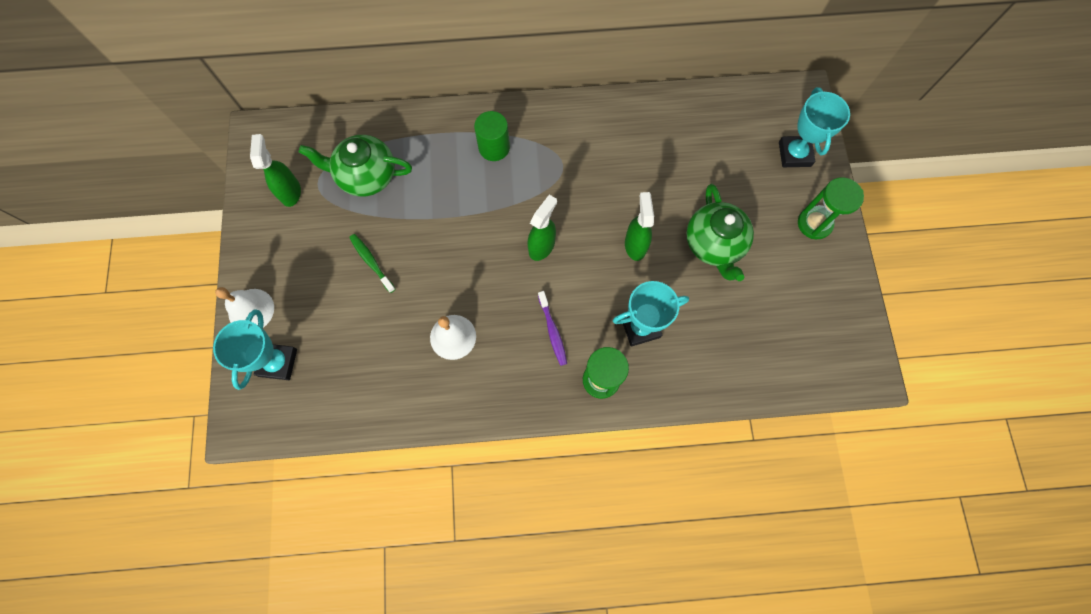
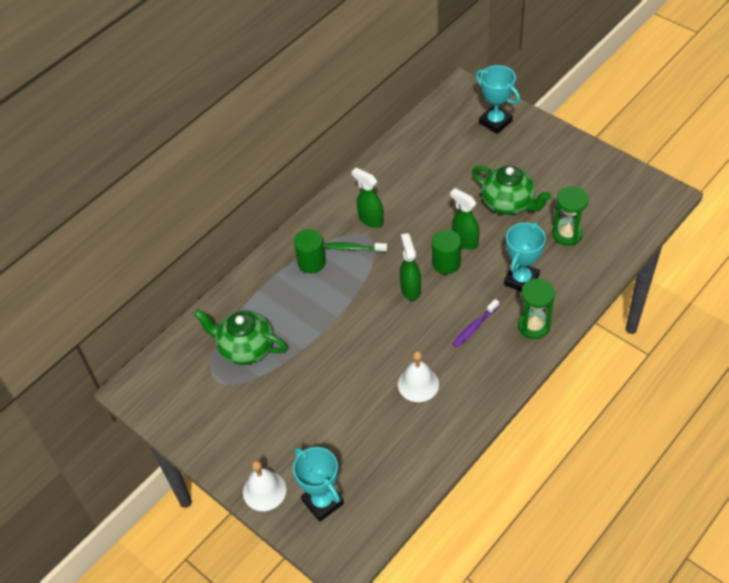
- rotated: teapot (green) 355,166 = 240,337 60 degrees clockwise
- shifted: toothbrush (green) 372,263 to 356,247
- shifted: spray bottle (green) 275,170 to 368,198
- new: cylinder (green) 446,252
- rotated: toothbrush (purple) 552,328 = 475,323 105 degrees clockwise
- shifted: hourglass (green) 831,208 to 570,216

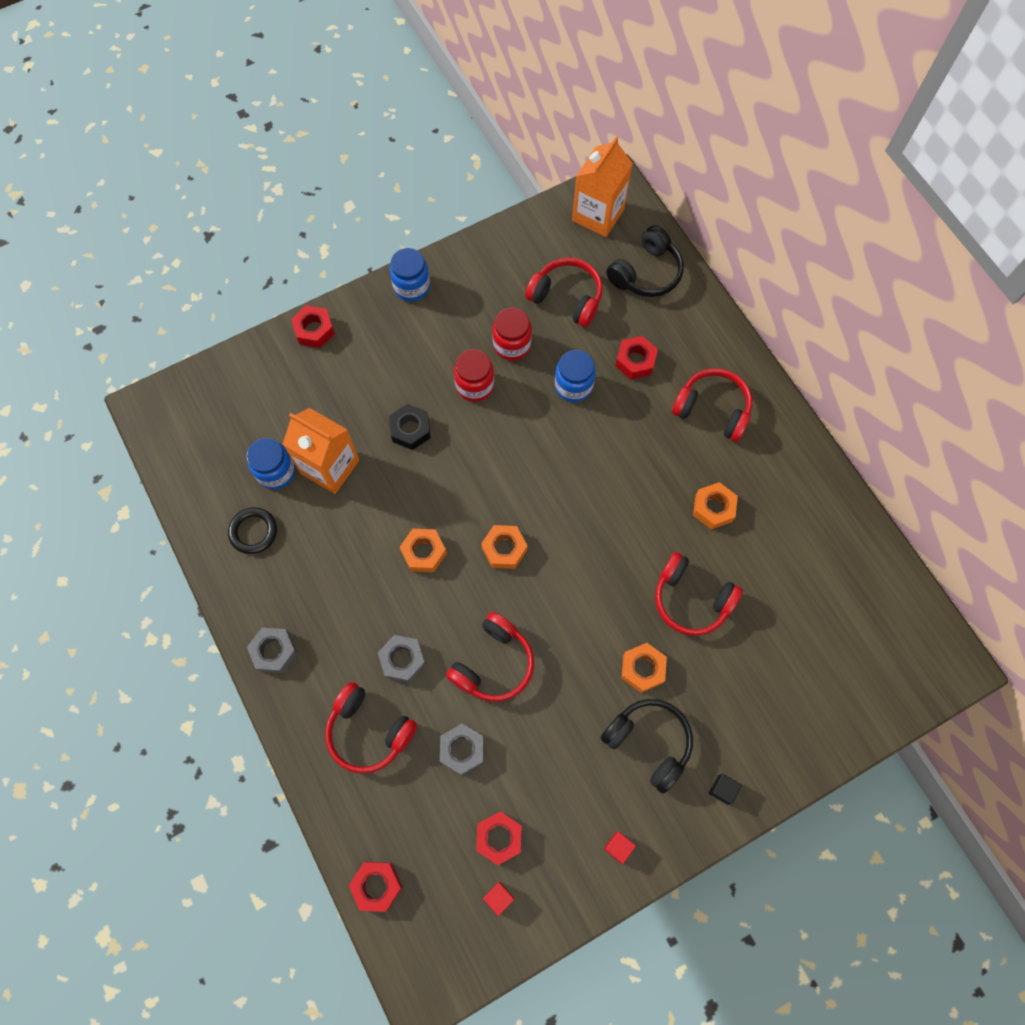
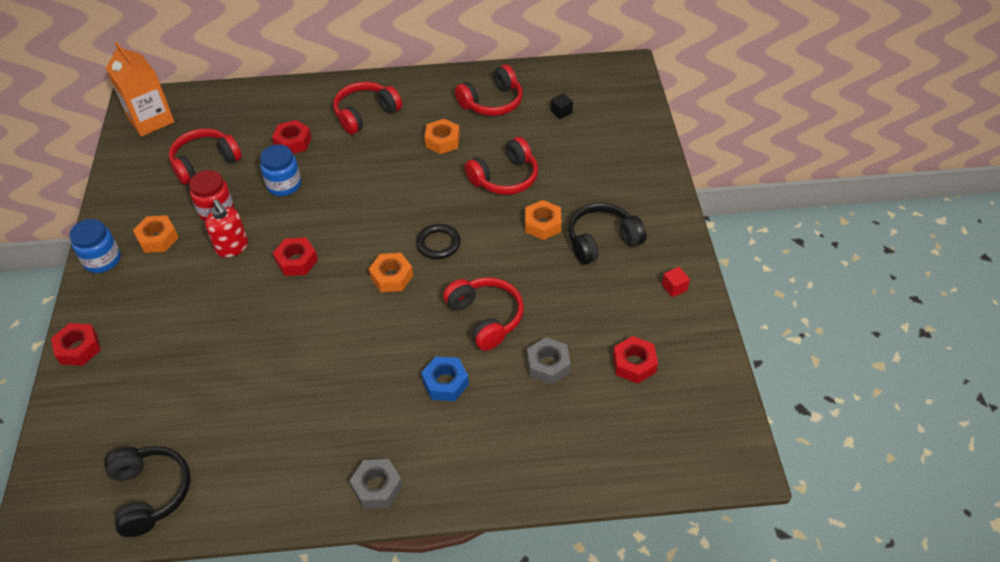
- shifted: headphones (black) 645,261 to 147,491
- shifted: nut (orange) 423,550 to 156,234
- swapped: jar (red) 474,375 to soap dispenser (red) 226,228
- shifted: nut (red) 375,887 to 295,256
- shifted: ring (black) 252,530 to 438,241
- repainted: nut (grey) 402,659 to nut (blue) 445,378
- shifted: headphones (red) 371,728 to 489,90
- shifted: cube (black) 725,789 to 562,106
- gone: jar (blue) 271,463
- gone: carton (orange) 321,451
- gone: nut (black) 410,427
- gone: cube (red) 498,898

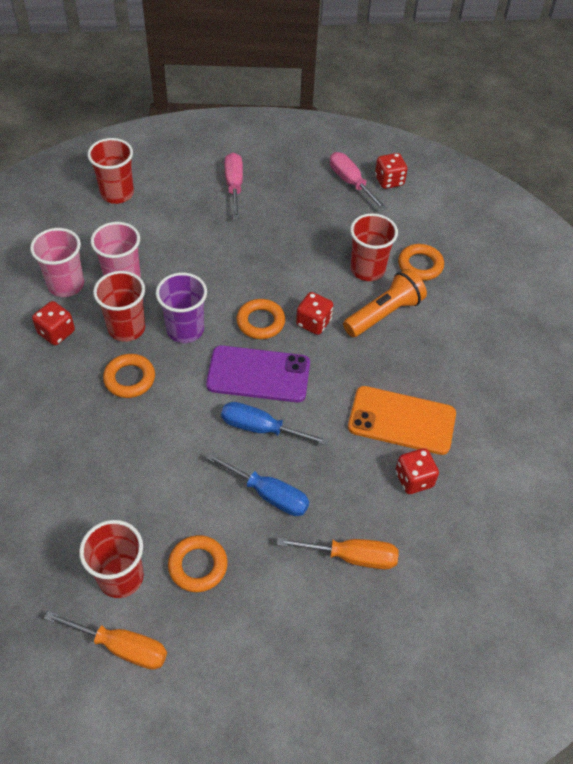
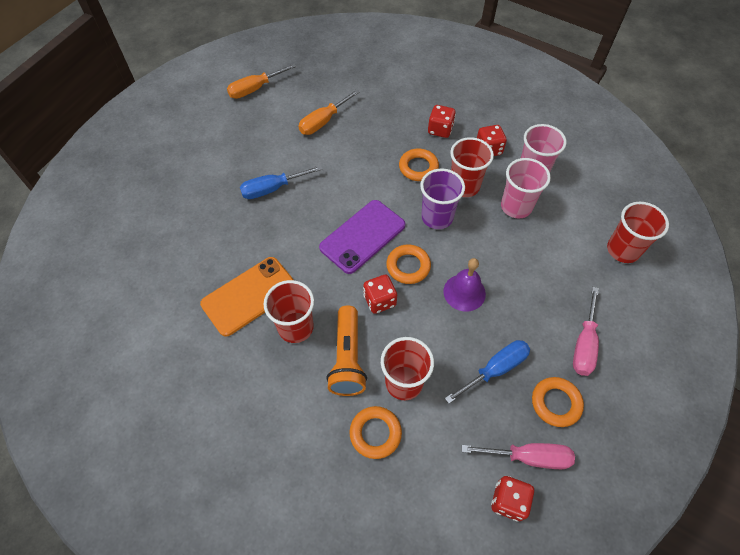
- shifted: cup (red) 111,559 to 288,311
- shifted: screwdriver (orange) 338,553 to 329,112
- shifted: dice (red) 417,471 to 442,121
- new: bell (purple) 464,285
- shifted: screwdriver (blue) 275,424 to 487,372
- shifted: ring (orange) 198,563 to 558,402
- rotated: screwdriver (pink) 234,186 = 586,331 75 degrees clockwise

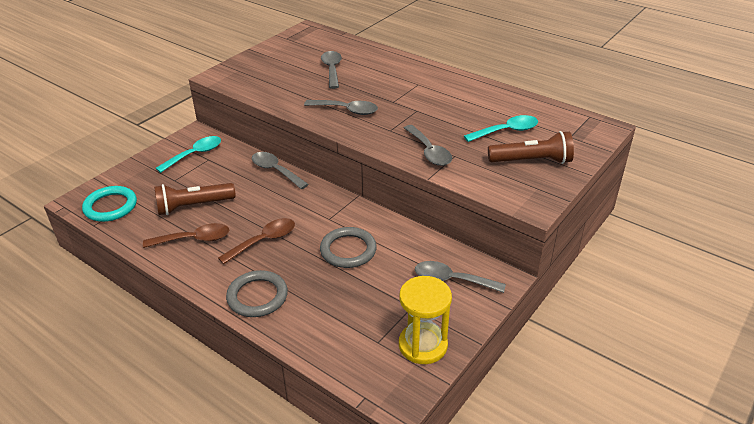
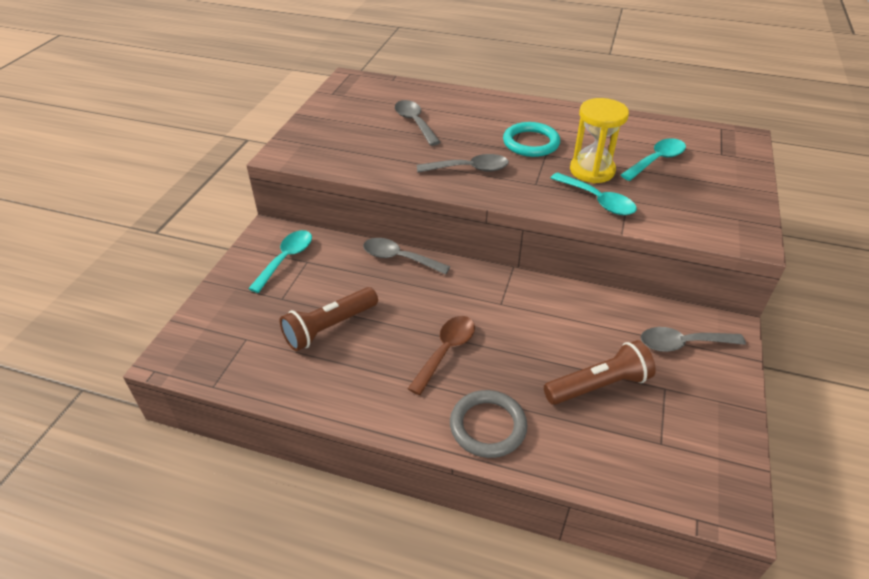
- shifted: ring (turquoise) 109,204 to 531,139
- shifted: flashlight (brown) 531,147 to 600,372
- repainted: spoon (grey) 428,145 to spoon (turquoise) 594,193
- shifted: hourglass (yellow) 425,320 to 599,140
- gone: spoon (brown) 186,235
- gone: ring (grey) 348,247

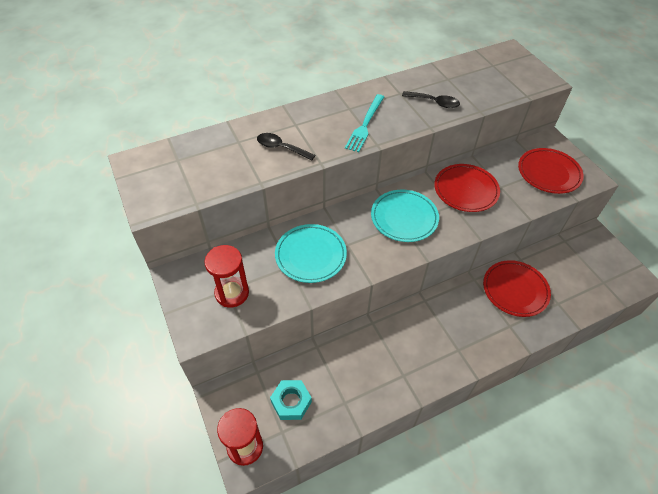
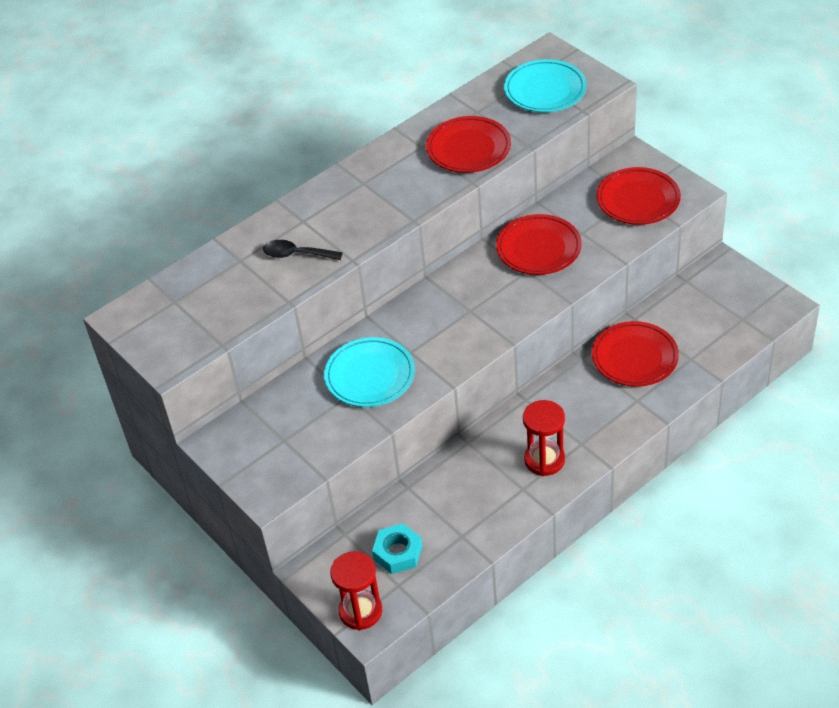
- swapped: spoon (black) 431,99 to plate (red) 468,144
- shifted: plate (turquoise) 405,216 to 545,85
- shifted: hourglass (red) 226,276 to 544,438
- gone: fork (turquoise) 364,123

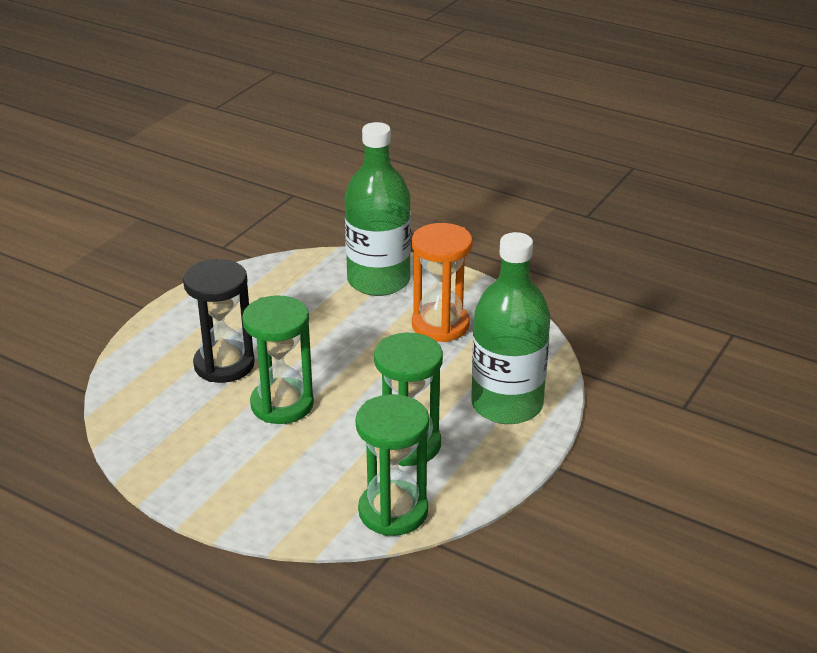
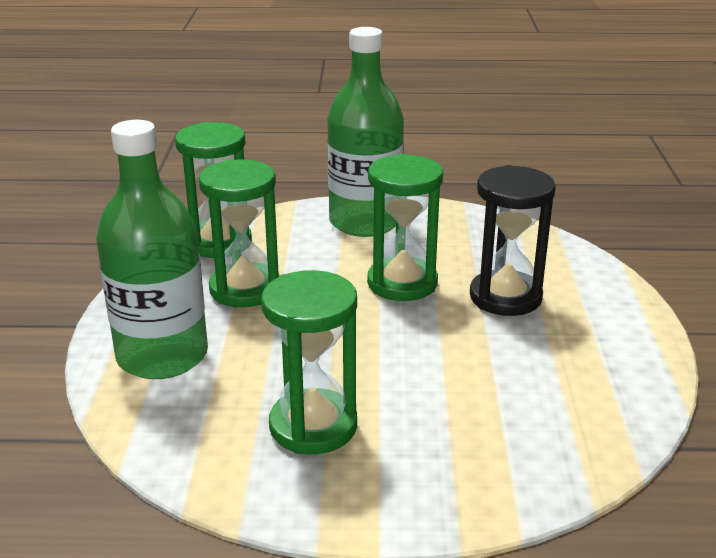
- repainted: hourglass (orange) 442,282 to hourglass (green) 309,362
- shifted: bottle (green) 378,209 to 365,132

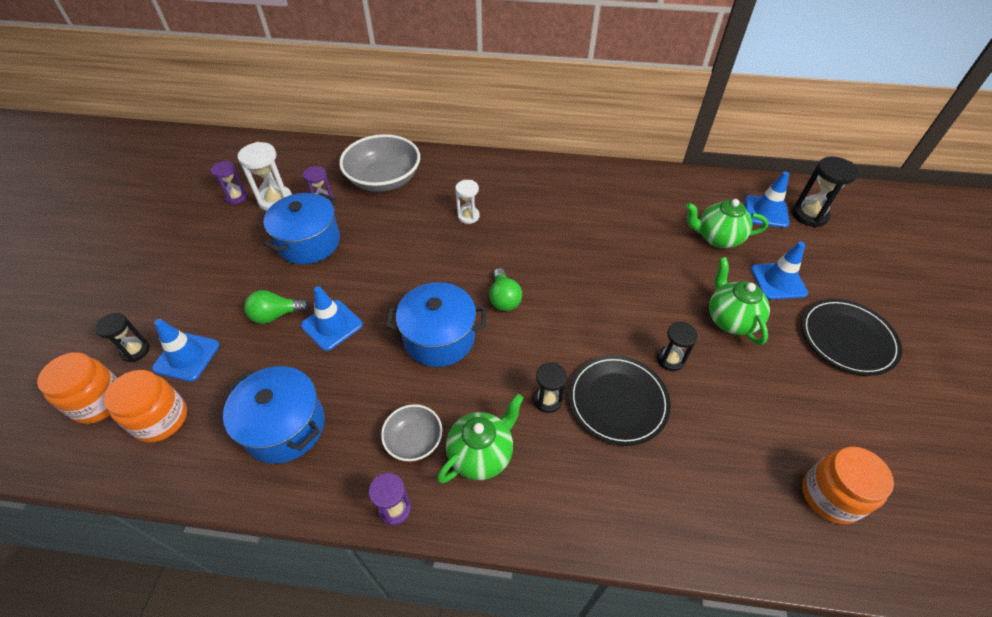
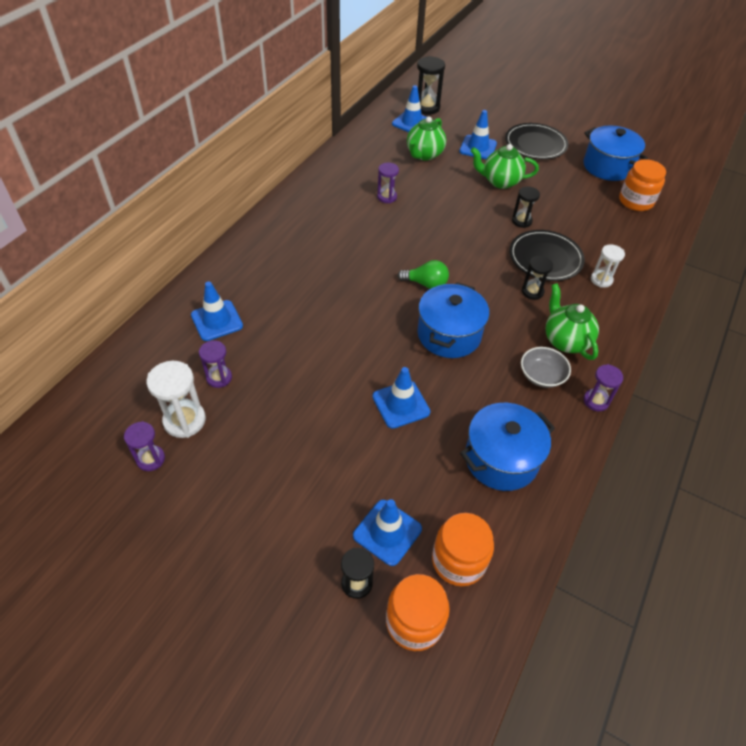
- swapped: bowl (grey) 379,163 to traffic cone (blue) 217,311
- new: hourglass (purple) 388,183
- shifted: pot (blue) 301,228 to 616,153
- shifted: hourglass (white) 467,202 to 608,266
- gone: light bulb (green) 277,307

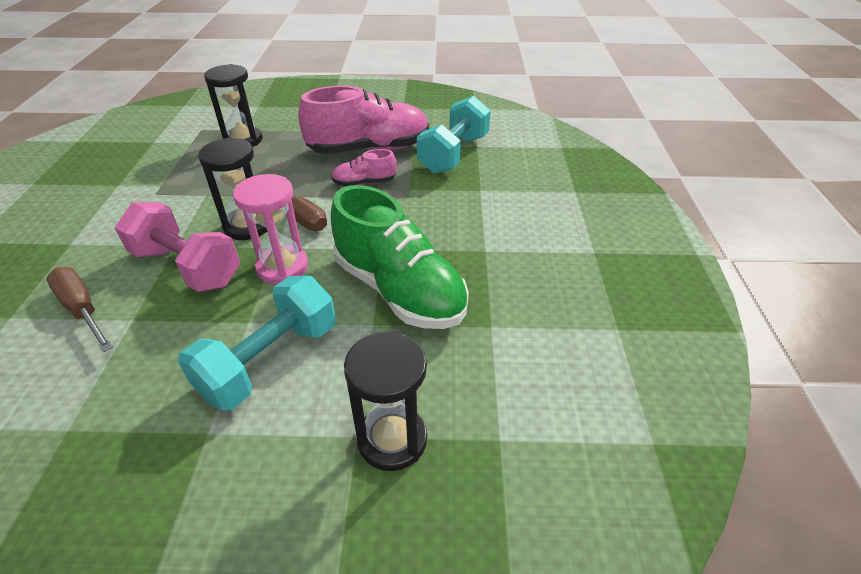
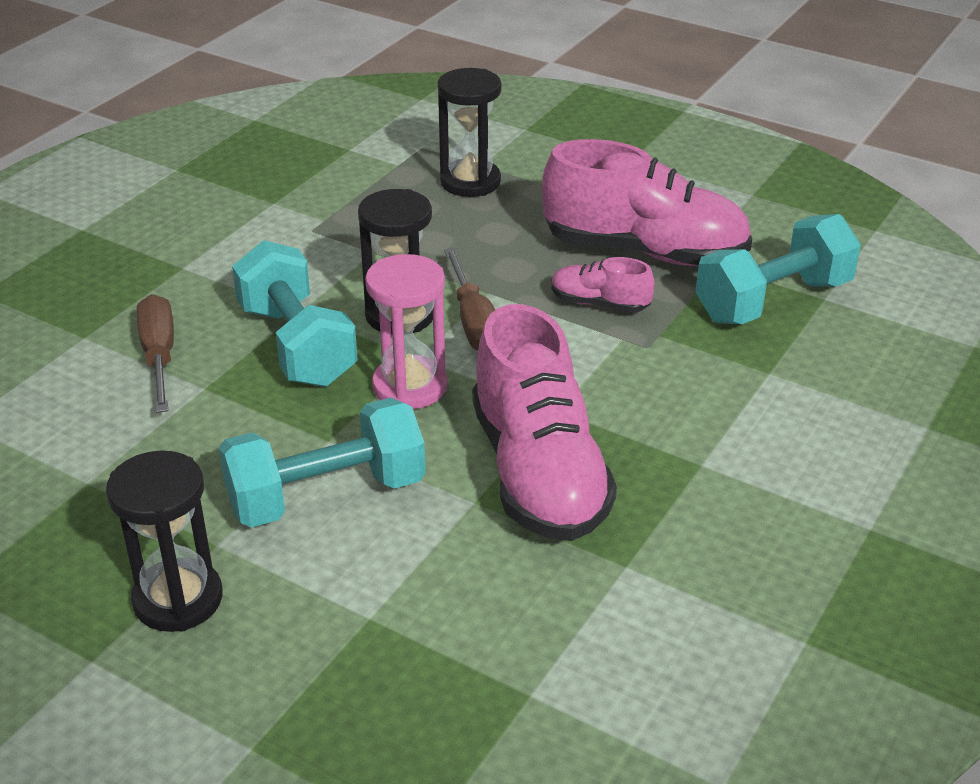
- shifted: hourglass (black) 385,401 to 164,541
- repainted: dumbbell (pink) 177,247 to dumbbell (turquoise) 295,313
- repainted: shoe (green) 400,257 to shoe (pink) 544,422

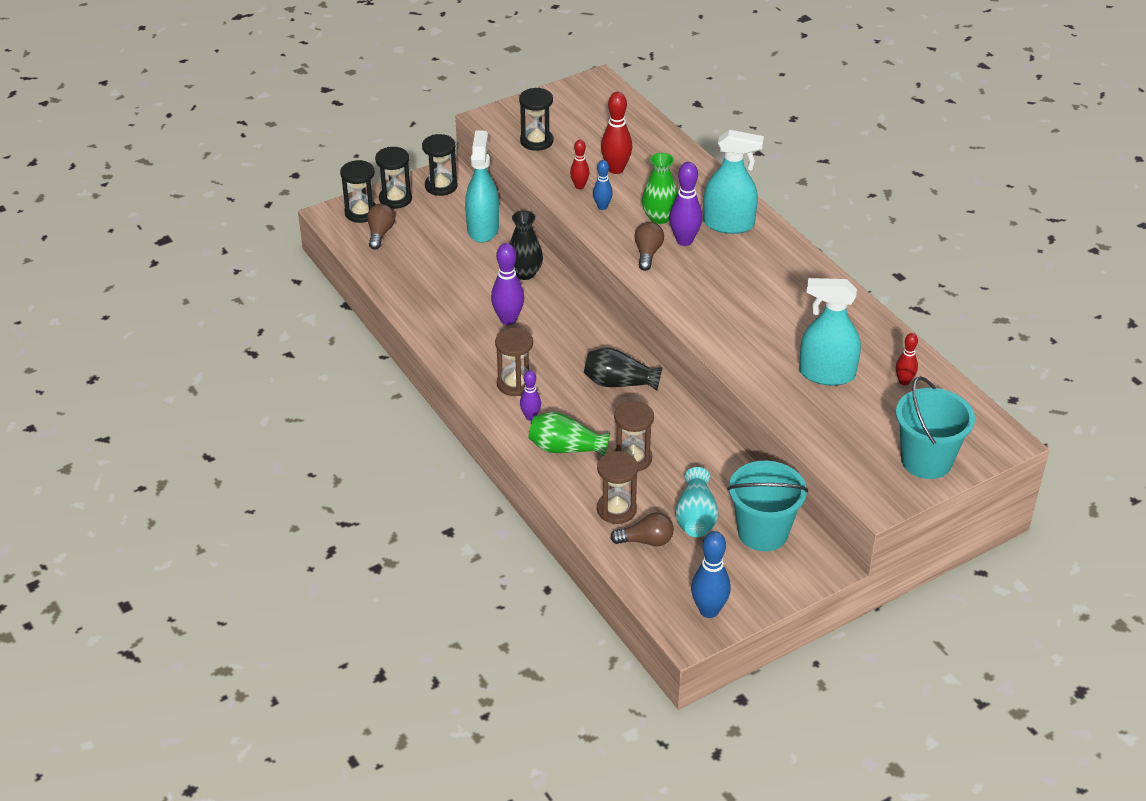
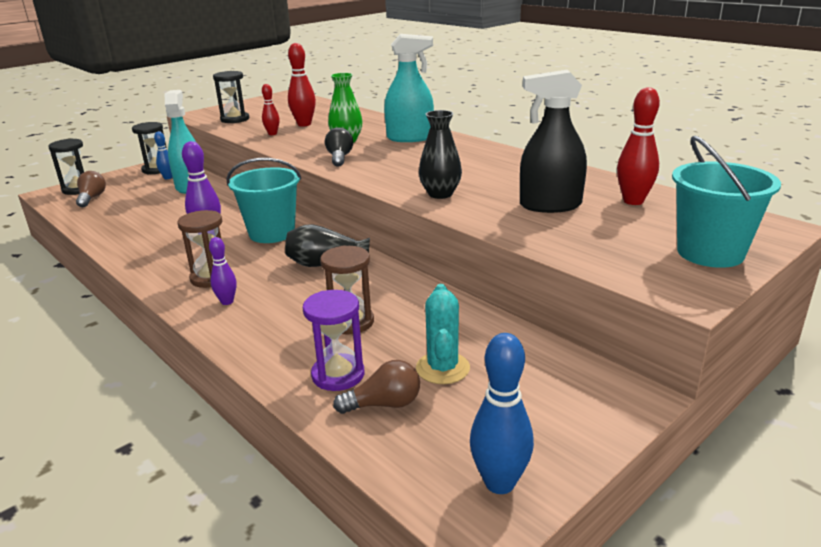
- shifted: bowling pin (blue) 603,185 to 163,155
- shifted: bucket (turquoise) 767,506 to 263,200
- repainted: hourglass (brown) 617,487 to hourglass (purple) 333,340
- repainted: light bulb (brown) 649,246 to light bulb (black) 339,147
- swapped: vase (turquoise) 696,502 to cactus (turquoise) 443,334
- shifted: vase (black) 526,245 to 440,154
- repainted: spray bottle (turquoise) 830,332 to spray bottle (black) 553,141
- scaled: bowling pin (red) 907,359 = 638,146 x1.65
- gone: hourglass (black) 393,178
- gone: vase (green) 569,434
- gone: bowling pin (purple) 685,204

